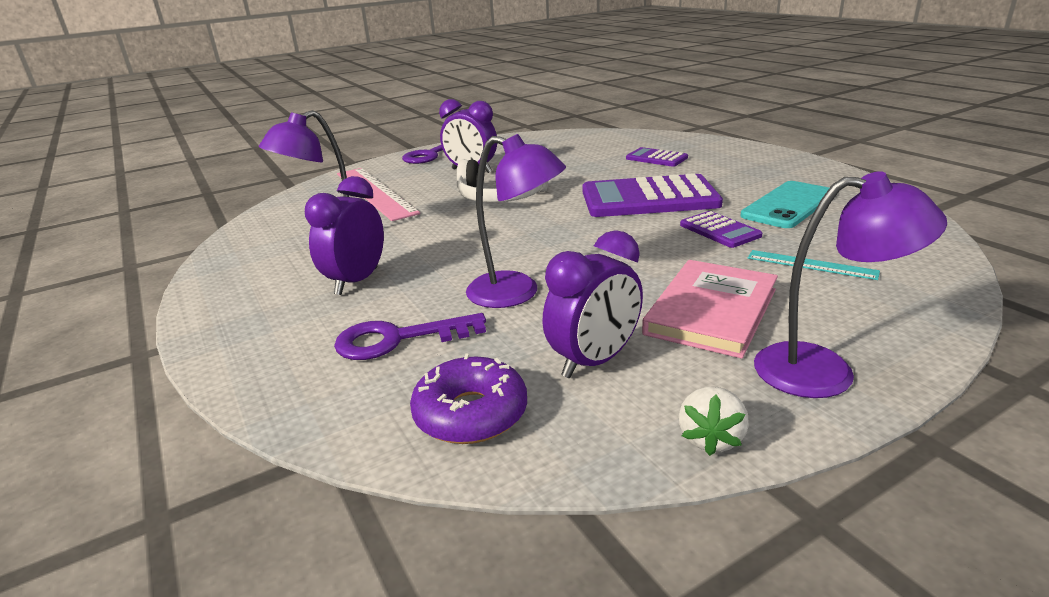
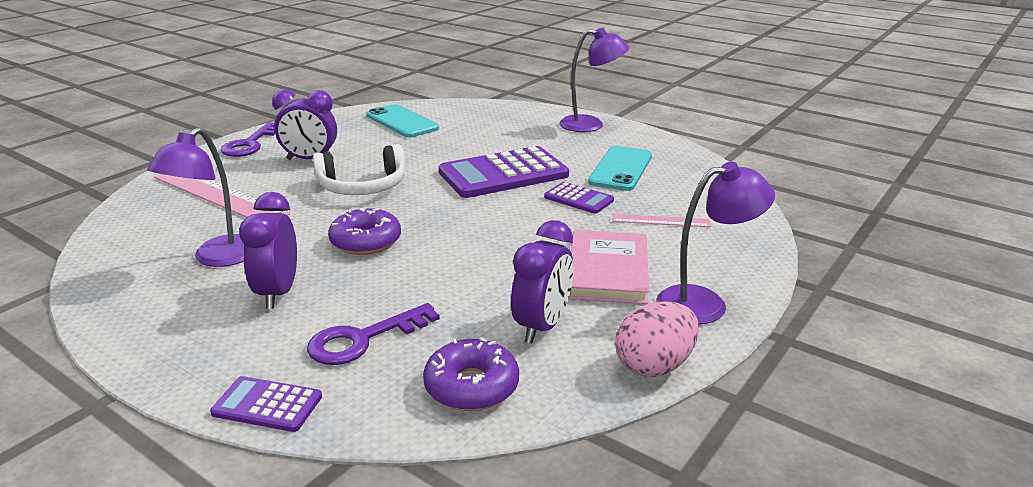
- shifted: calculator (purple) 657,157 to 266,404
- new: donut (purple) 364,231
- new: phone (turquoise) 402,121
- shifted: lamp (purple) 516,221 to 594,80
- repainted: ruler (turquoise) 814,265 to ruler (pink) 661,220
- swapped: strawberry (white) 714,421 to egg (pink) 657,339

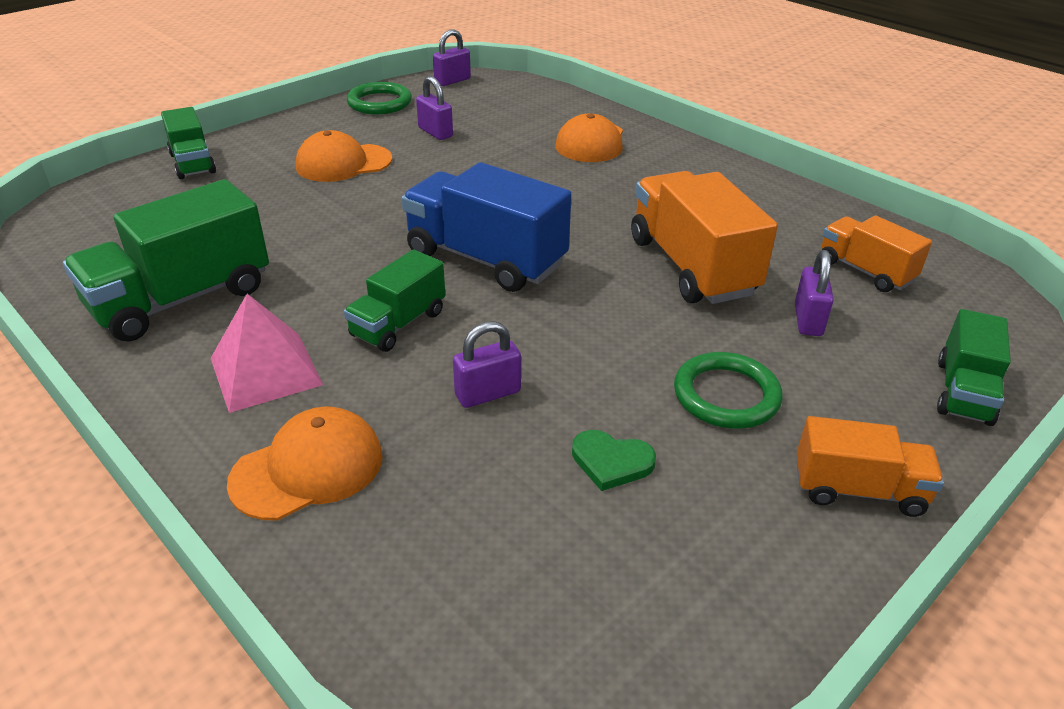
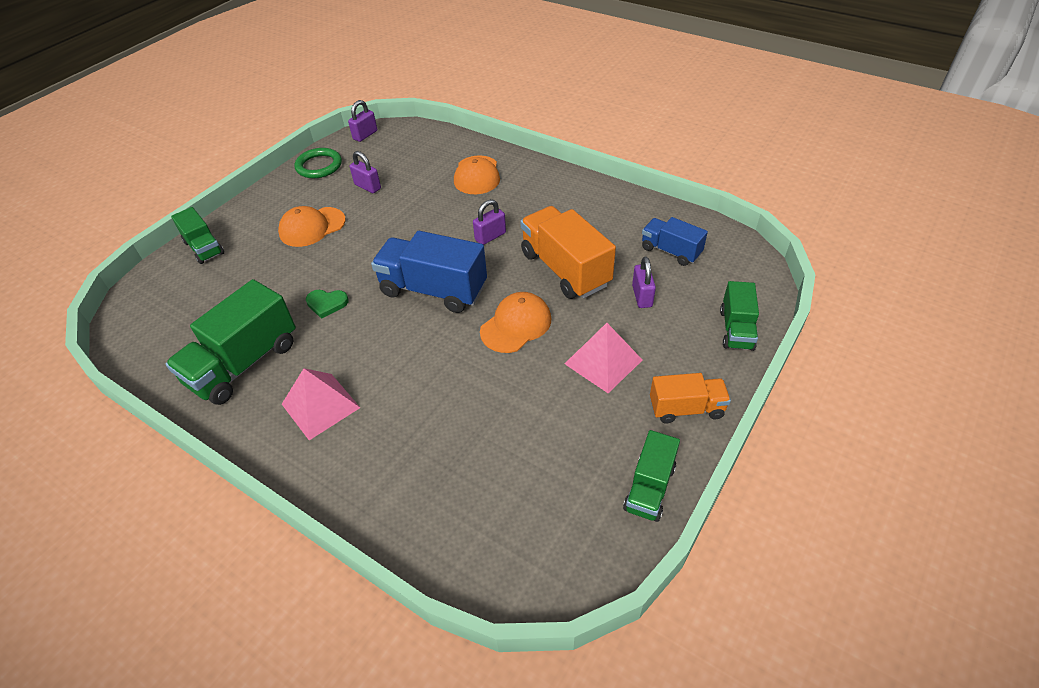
- shifted: heart (green) 614,460 to 327,304
- shifted: padlock (purple) 487,364 to 489,222
- shifted: cap (orange) 305,463 to 515,322
- swapped: ring (green) 728,390 to pyramid (pink) 603,358
- shifted: truck (green) 394,300 to 651,476
- repainted: truck (orange) 877,253 to truck (blue) 675,241

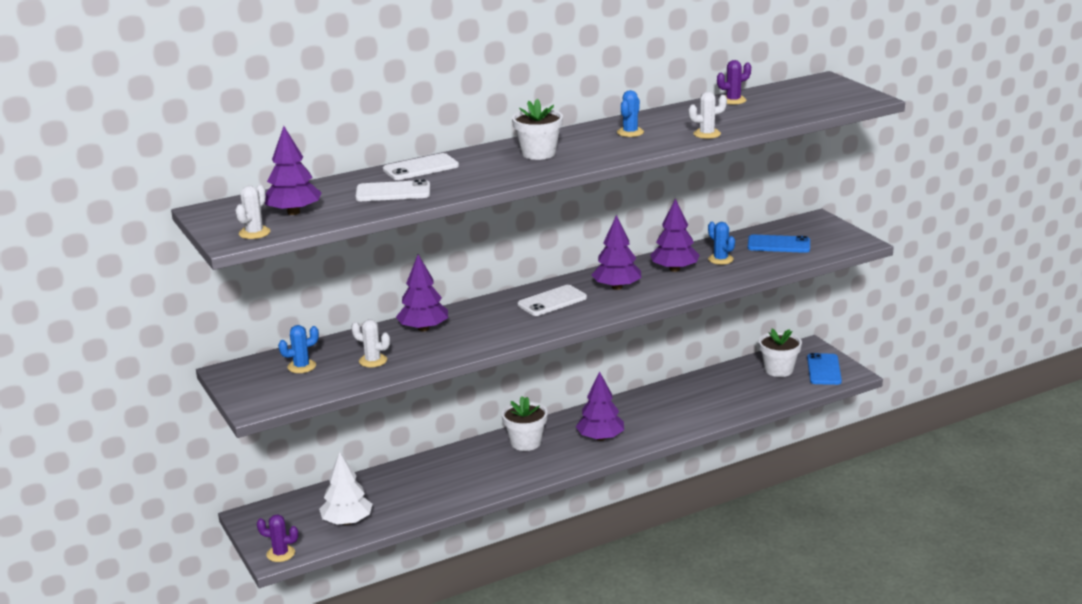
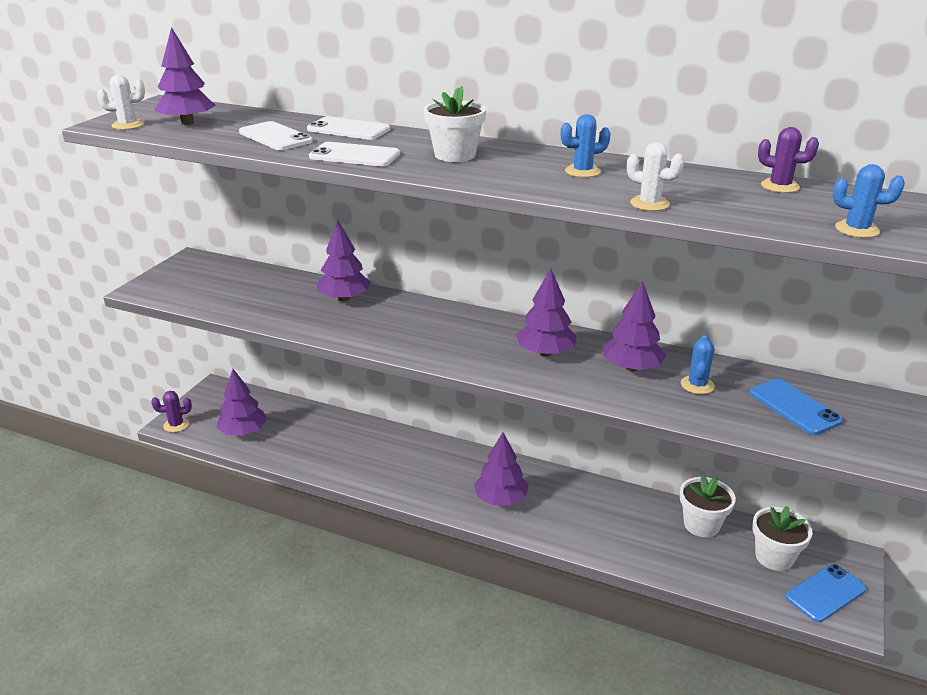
- rotated: cactus (purple) 277,538 = 171,411 75 degrees counterclockwise
- repainted: tree (white) 345,488 to tree (purple) 242,402
- shifted: phone (white) 552,300 to 354,154
- shifted: flower pot (white) 524,423 to 708,505
- shifted: cactus (blue) 298,349 to 869,201
- gone: cactus (white) 370,343

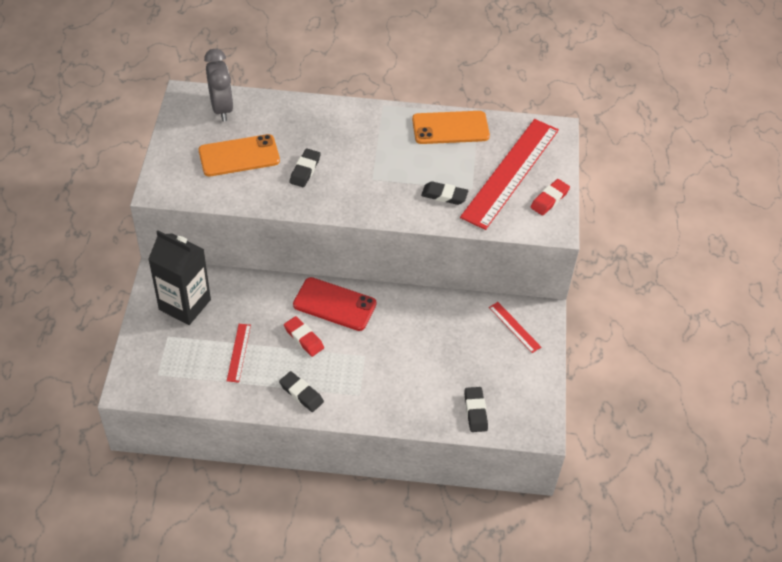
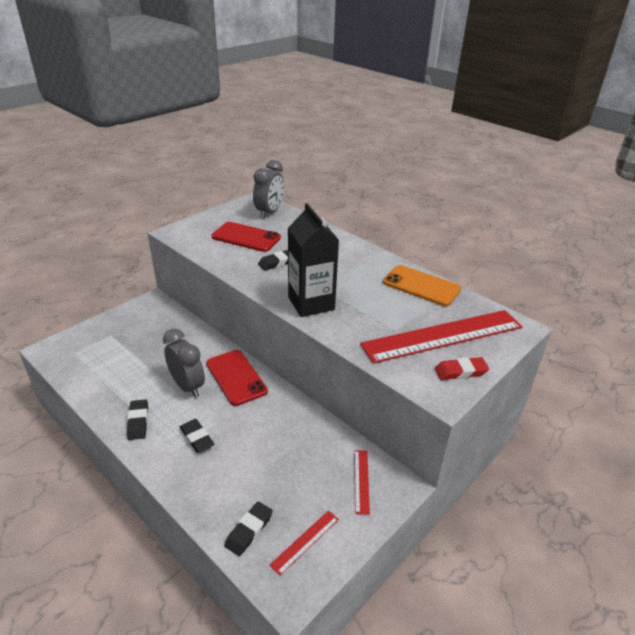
- swapped: eraser (red) 304,336 to clock (grey) 184,363
- shifted: eraser (black) 444,193 to 197,436
- repainted: phone (orange) 239,155 to phone (red) 246,237
- shifted: ruler (red) 239,353 to 304,542
- shifted: carton (black) 179,277 to 313,260

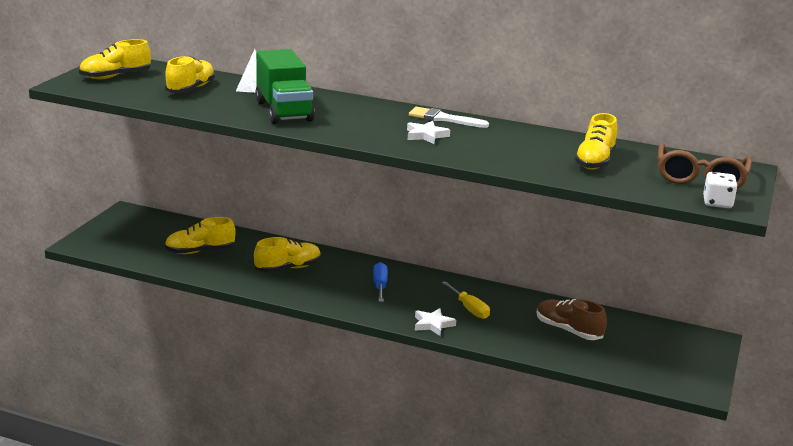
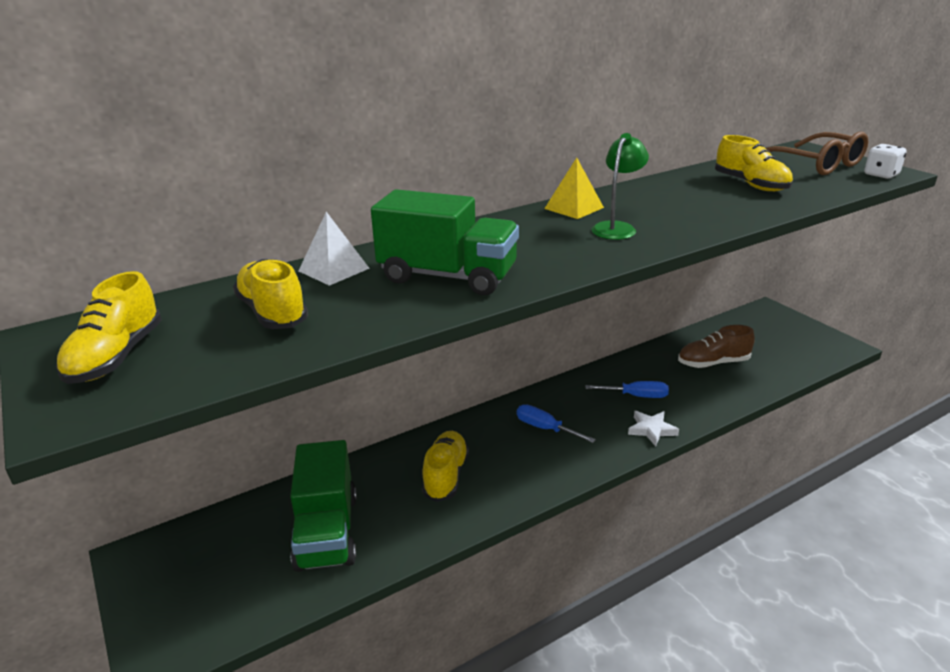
- swapped: shoe (yellow) 200,235 to truck (green) 323,506
- swapped: brush (white) 449,117 to pyramid (yellow) 574,188
- repainted: screwdriver (yellow) 466,300 to screwdriver (blue) 627,389
- swapped: star (white) 428,132 to lamp (green) 620,186

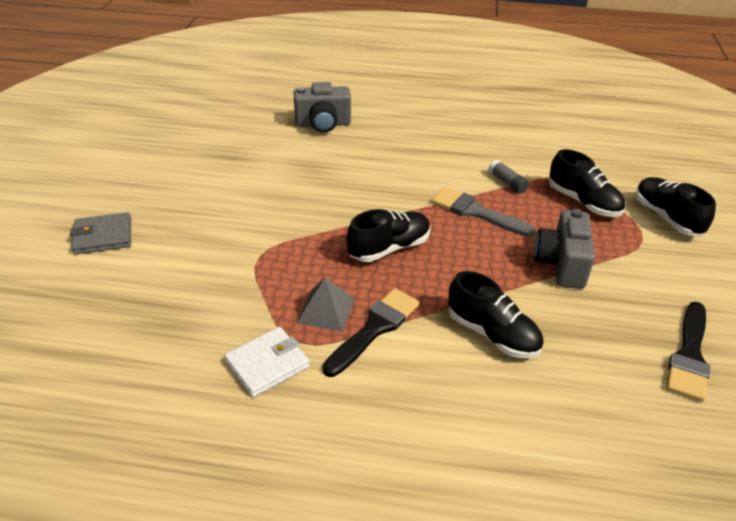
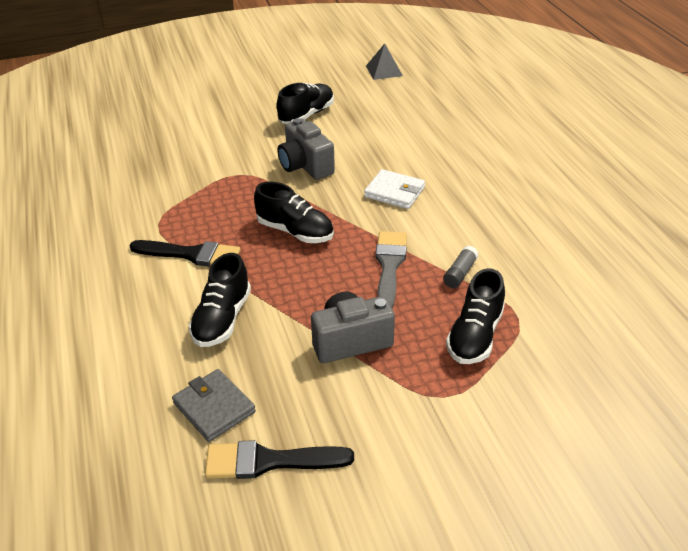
- shifted: wallet (grey) 100,233 to 214,405
- shifted: shoe (black) 675,206 to 305,103
- shifted: camera (grey) 322,107 to 306,149
- shifted: wallet (white) 267,362 to 394,189
- shifted: pyramid (grey) 325,305 to 384,61

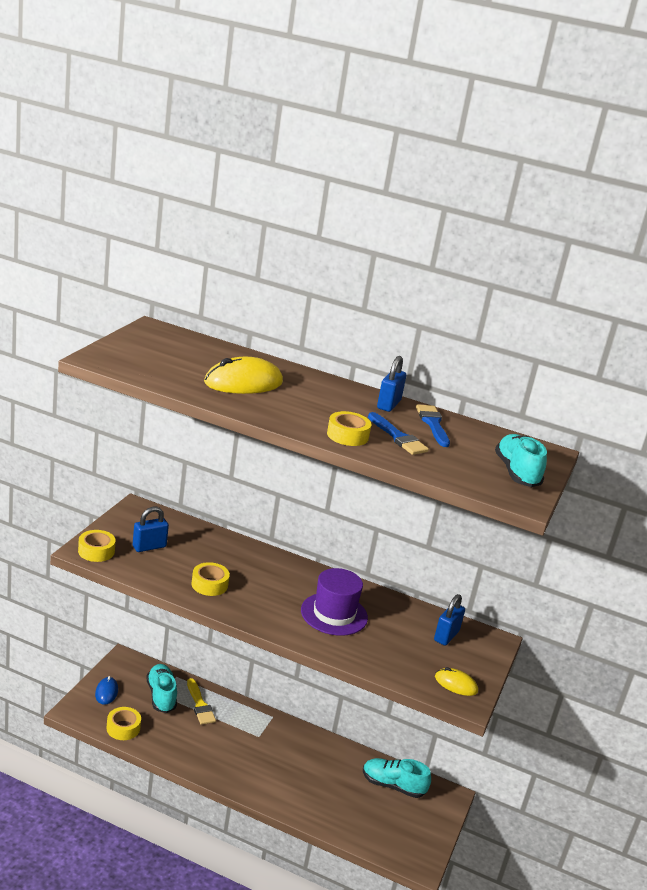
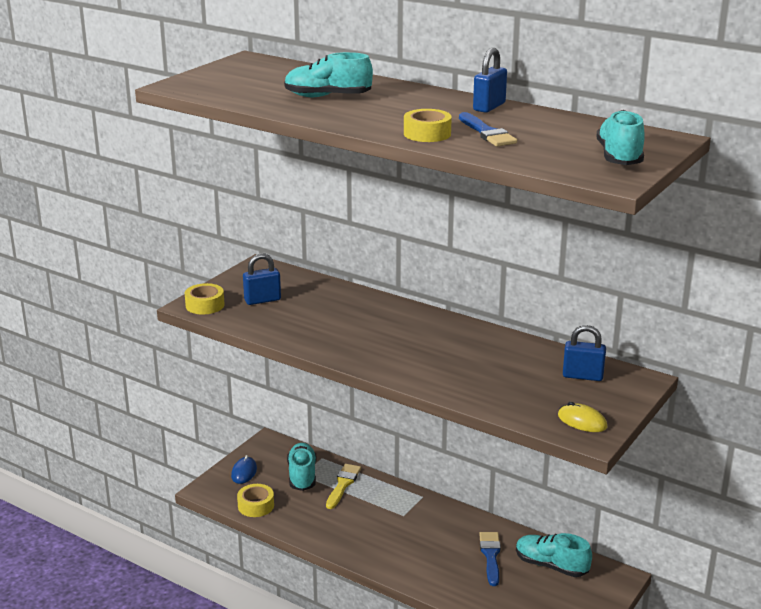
- swapped: mouse (yellow) 243,375 to shoe (turquoise) 328,74
- rotated: brush (yellow) 201,701 = 343,486 150 degrees counterclockwise
- shifted: brush (blue) 433,425 to 490,559
- rotated: padlock (blue) 449,619 = 584,353 60 degrees clockwise
- gone: tape (yellow) 210,579
- gone: hat (purple) 334,602

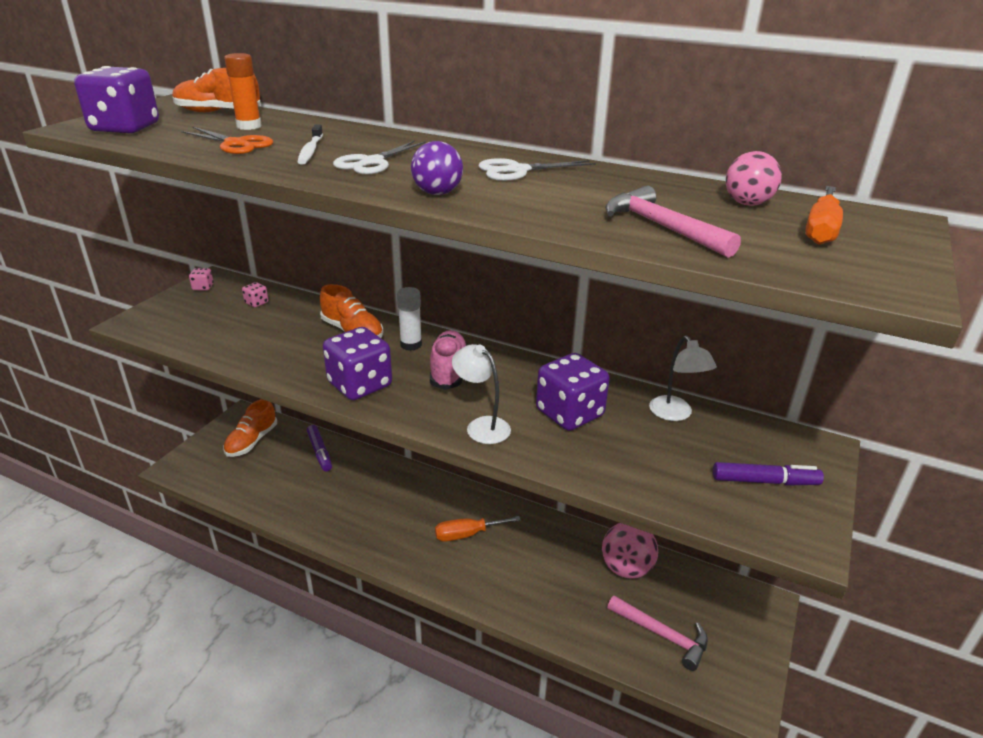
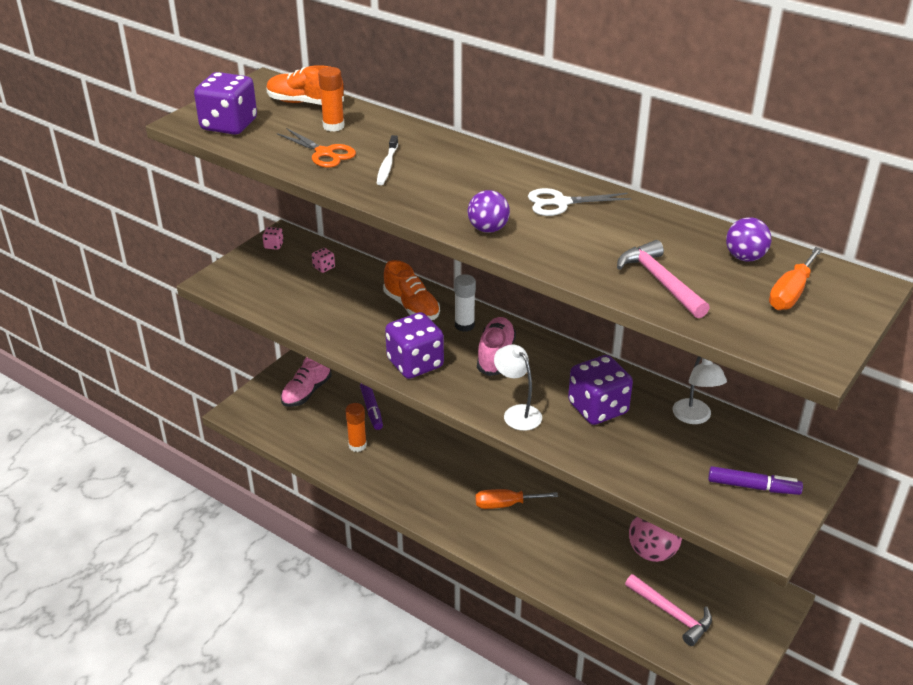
- repainted: shoe (orange) 250,428 to shoe (pink) 306,382
- new: glue stick (orange) 356,427
- repainted: ball (pink) 754,178 to ball (purple) 748,239
- gone: scissors (white) 379,157

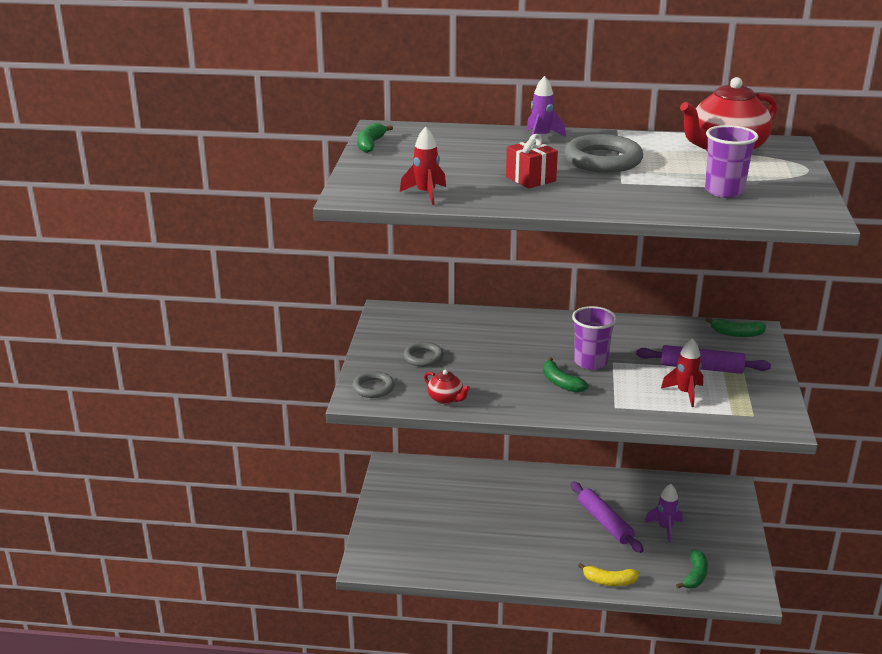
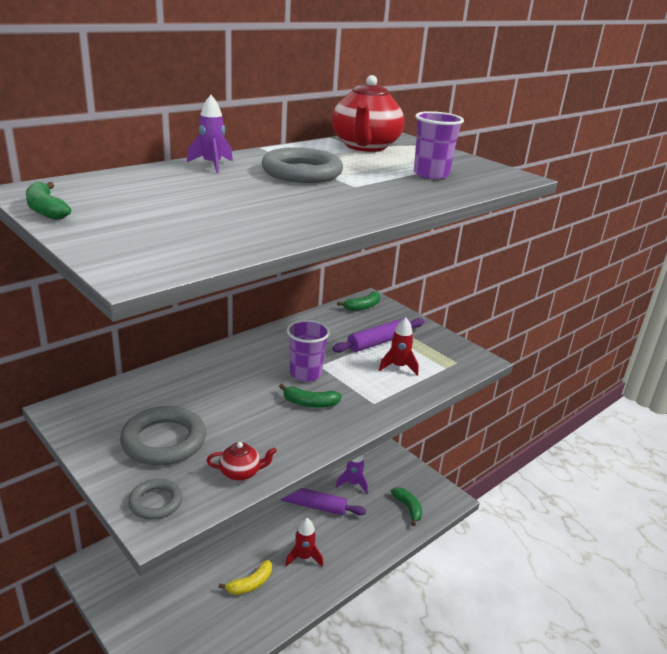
- scaled: ring (grey) 423,354 = 163,436 x1.78
- shifted: banana (yellow) 608,574 to 245,577
- shifted: rocket (red) 423,166 to 304,542
- gone: gift (red) 532,161

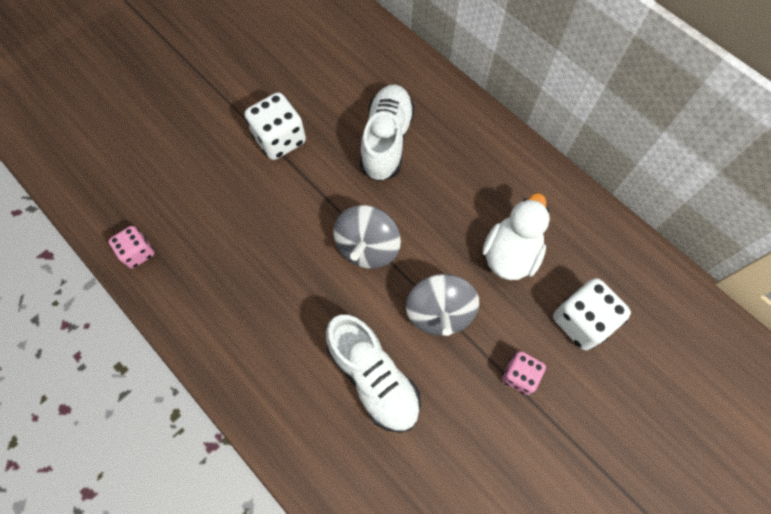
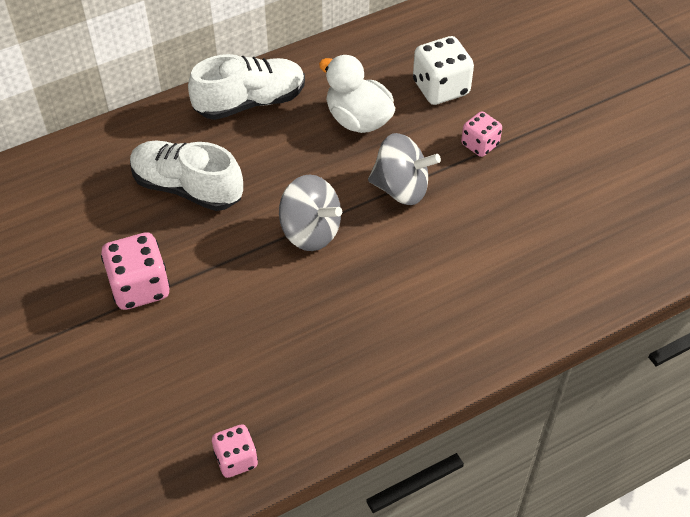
- repainted: dice (white) 275,126 to dice (pink) 135,271
- shifted: shoe (white) 373,374 to 246,87

